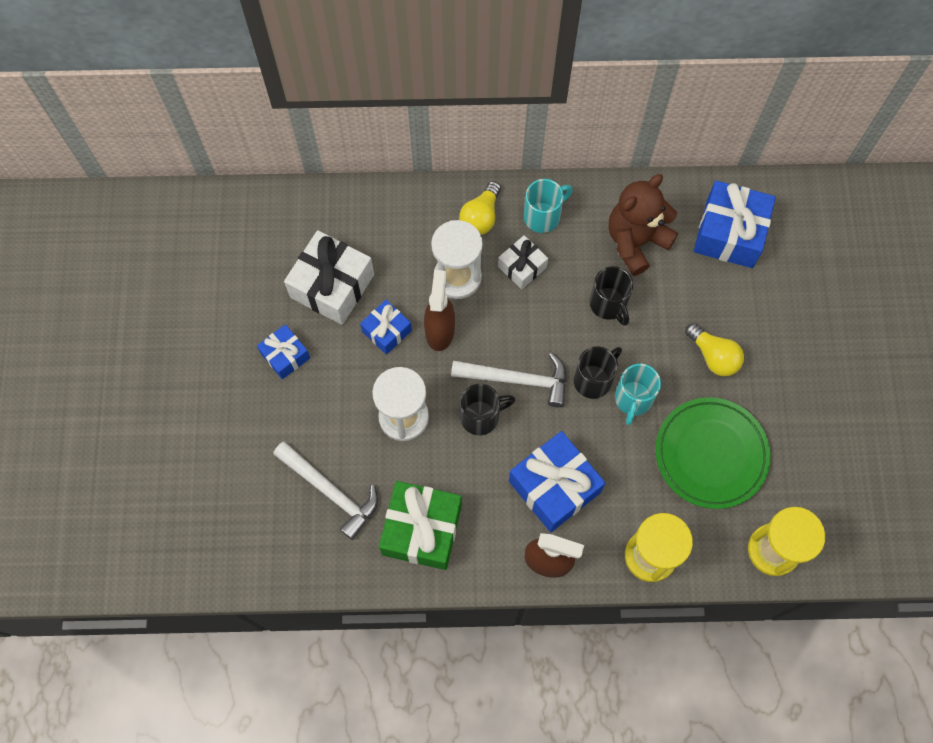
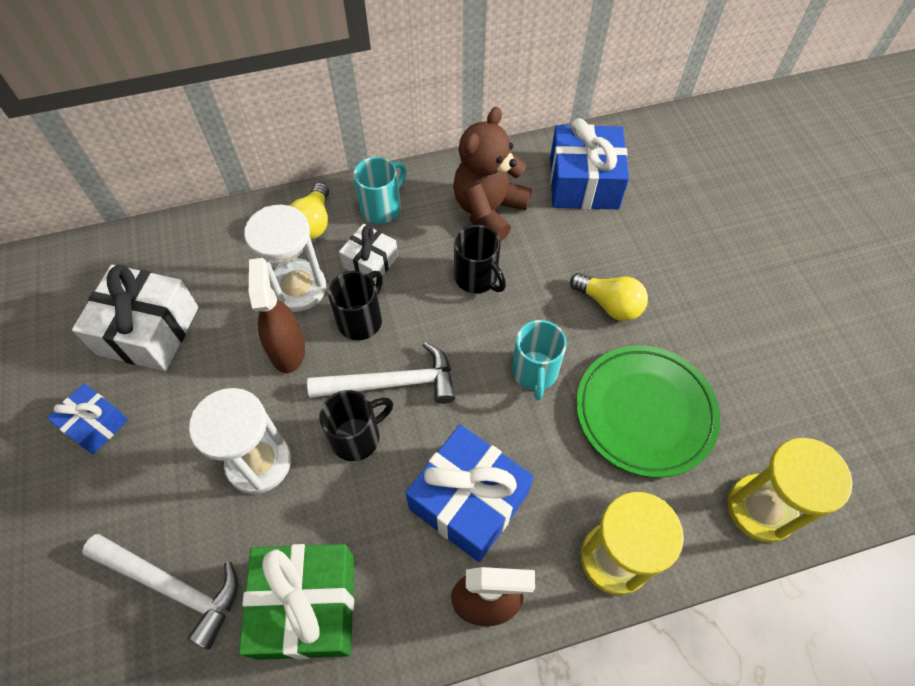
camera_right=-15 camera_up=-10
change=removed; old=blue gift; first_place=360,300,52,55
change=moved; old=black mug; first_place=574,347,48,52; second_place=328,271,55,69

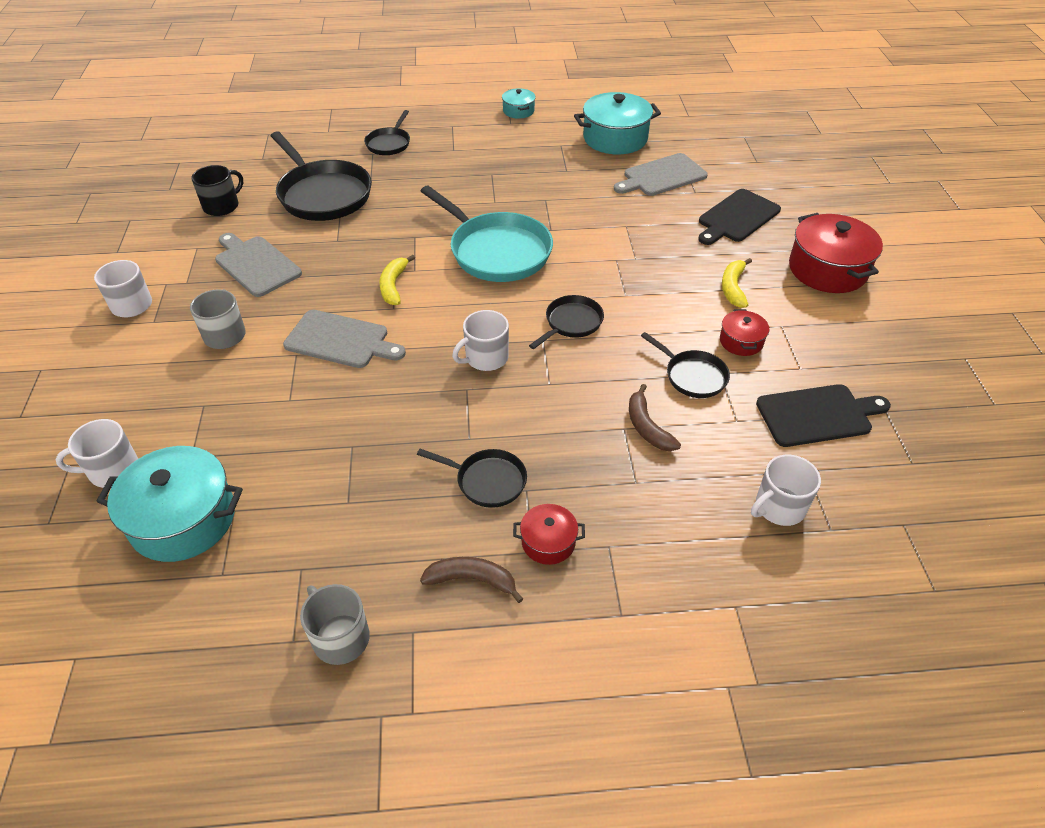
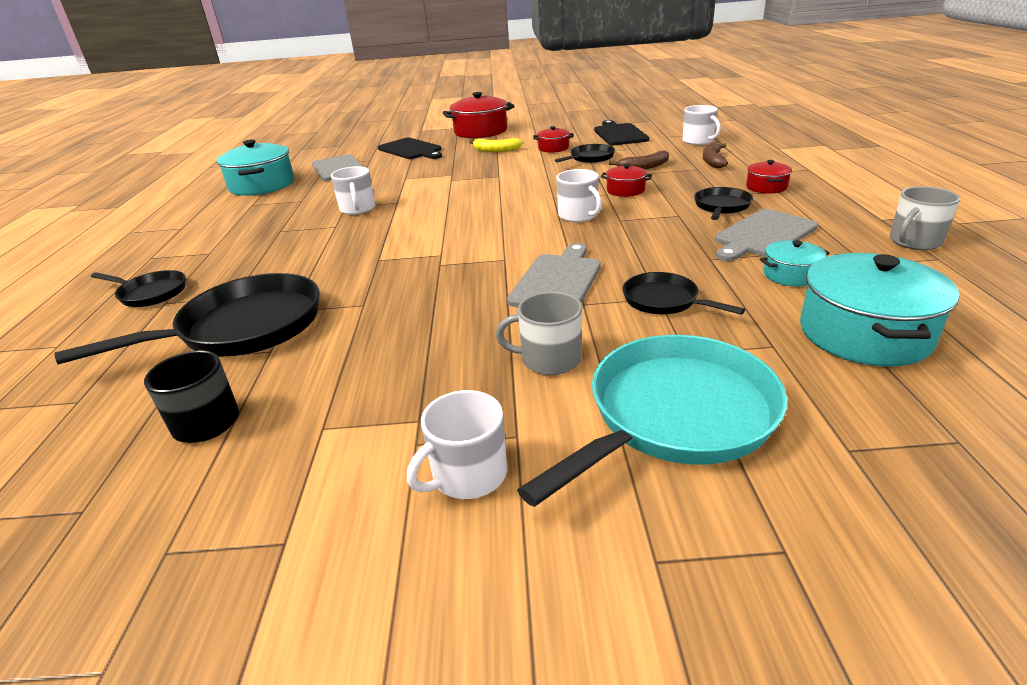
camera_right=-85 camera_up=-15
change=moved; old=white mug; first_place=56,419,82,69; second_place=331,166,44,49
change=moved; old=grey cutting board; first_place=215,233,87,64; second_place=715,209,103,52
change=removed; old=yellow banana; first_place=379,255,36,50
change=moved; old=brown banana; first_place=420,557,103,46; second_place=703,142,25,26
change=moved; old=turquoise pan; first_place=421,186,132,96; second_place=518,335,269,172
change=moved; old=turquoise pot; first_place=502,88,34,31; second_place=760,240,70,47
change=moved; old=black pan; first_place=529,295,75,54; second_place=623,272,122,43
change=added; new=red pot; second_place=601,164,51,33

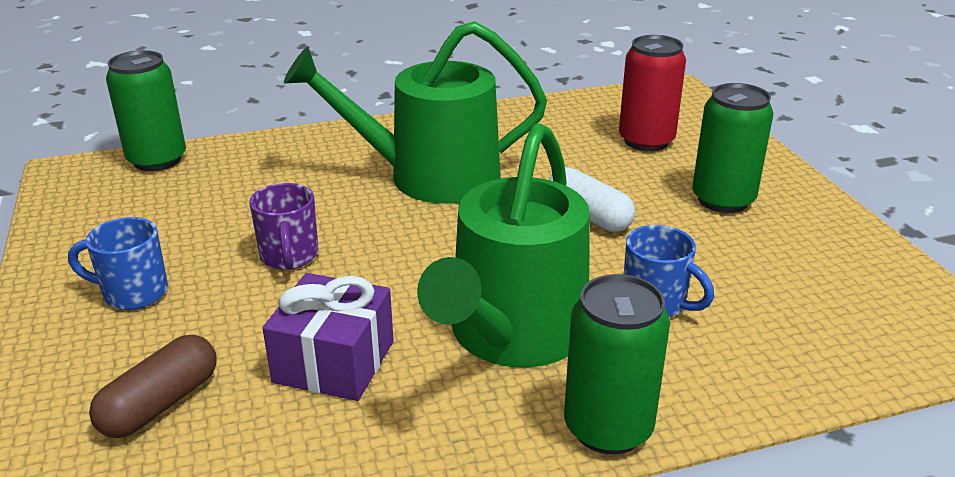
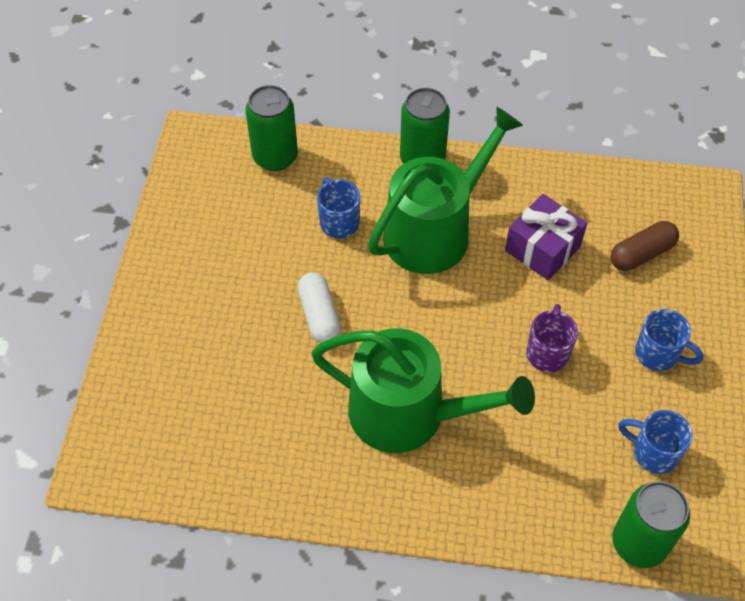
camera_right=-155 camera_up=25
change=removed; old=red can; first_place=619,35,67,116
change=moved; old=green can; first_place=692,83,82,130; second_place=245,85,53,86
change=added; new=blue mug; second_place=618,410,75,64

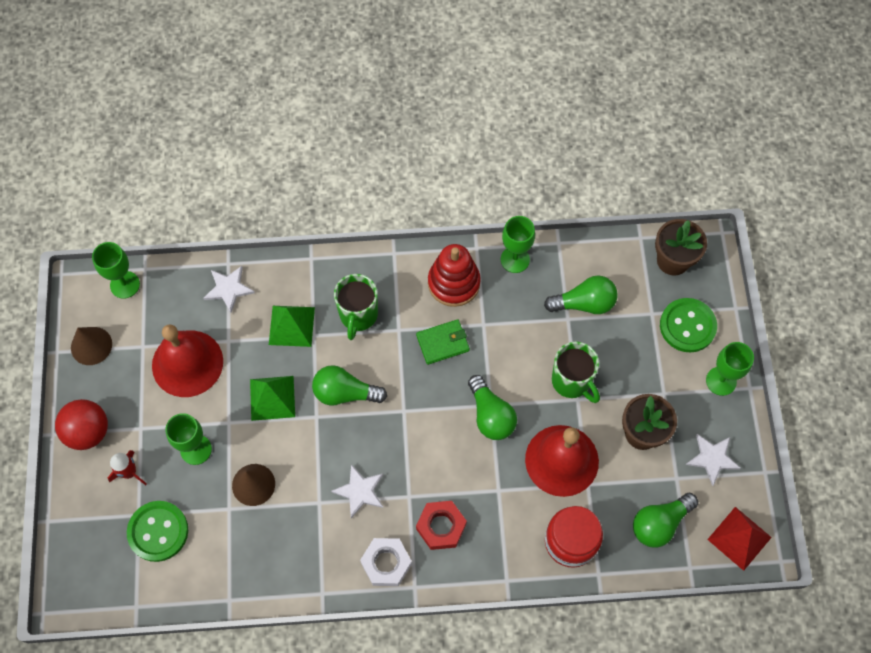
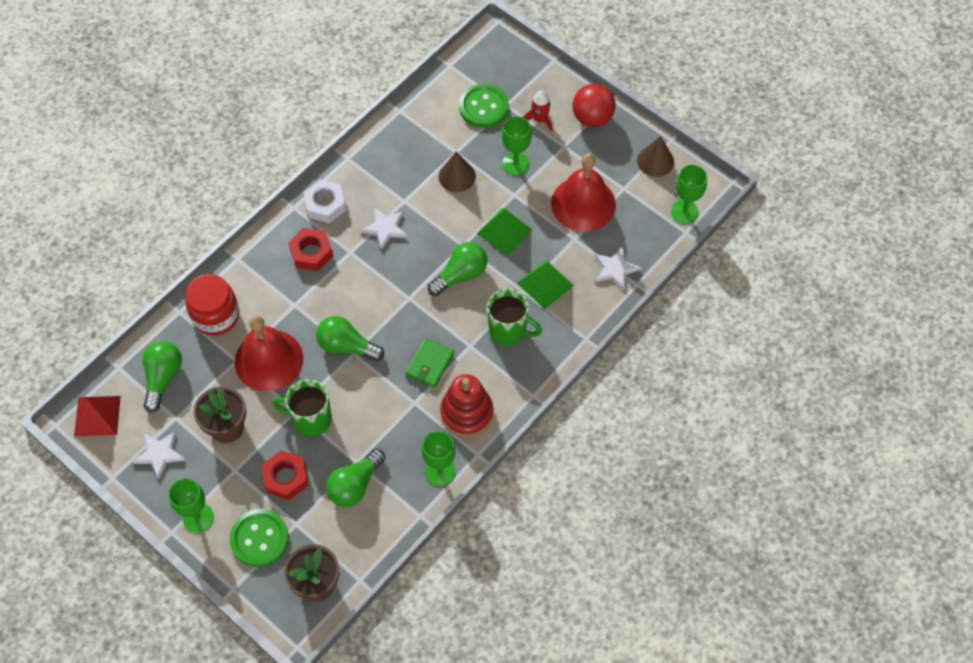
camera_right=135 camera_up=-5
change=turned; old=green mug; first_place=334,274,44,66; second_place=487,288,55,58; degrees=150
change=added; new=red nut; second_place=262,450,46,50

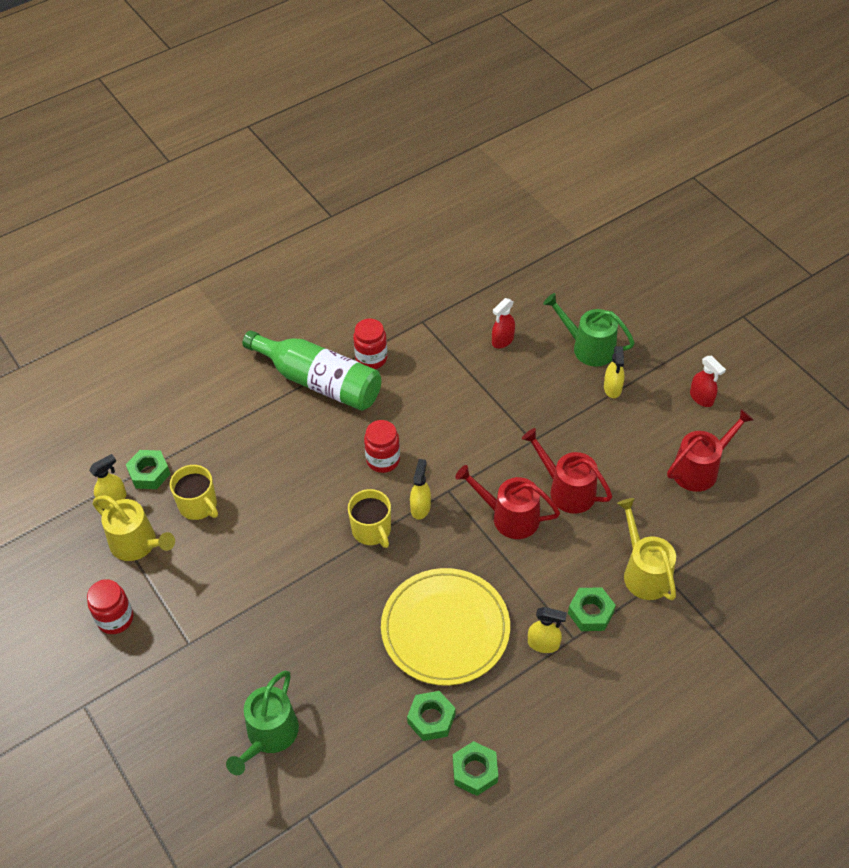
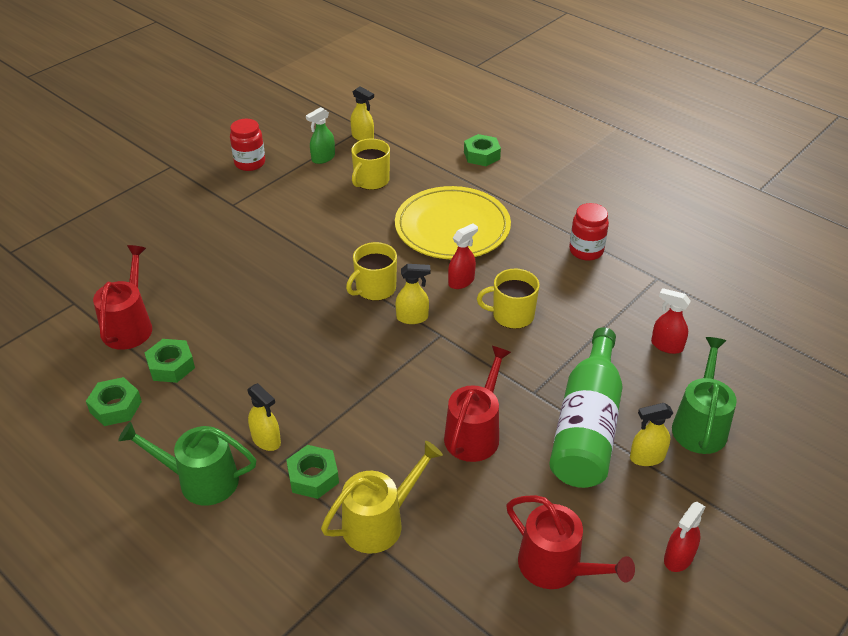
camera_right=75 camera_up=-10
change=replaced; old=yellow watering can; new=green spray bottle; first_place=93,495,82,66; second_place=306,107,29,57
change=moved; old=green nut; first_place=126,450,44,39; second_place=464,134,37,32
change=moved; old=green watering can; first_place=226,671,73,104; second_place=118,422,138,84
change=moved; old=green bottle; first_place=242,330,139,81; second_place=549,327,74,161
change=replaced; old=red jar; new=red spray bottle; first_place=364,420,36,53; second_place=448,223,30,66
change=moved; old=yellow plate; first_place=381,568,129,117; second_place=395,186,116,73
change=moved; old=red watering can; first_place=455,465,105,74; second_place=93,245,59,105
change=turned; old=yellow spray bottle; first_place=528,607,39,46; second_place=247,383,34,68; degrees=-45
change=added; new=yellow mug; second_place=477,268,63,61

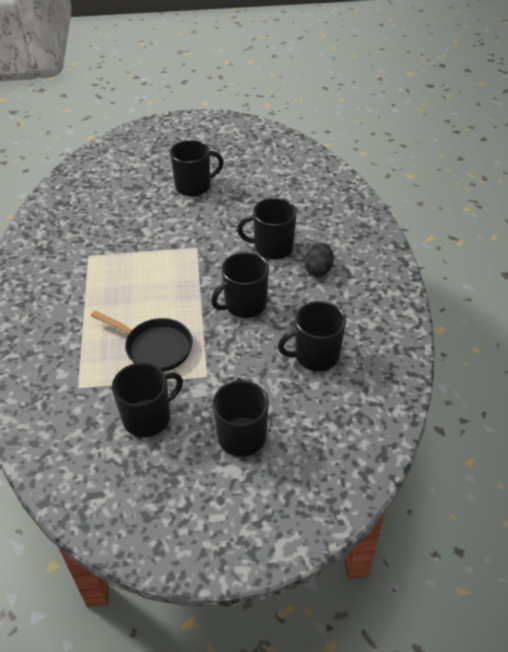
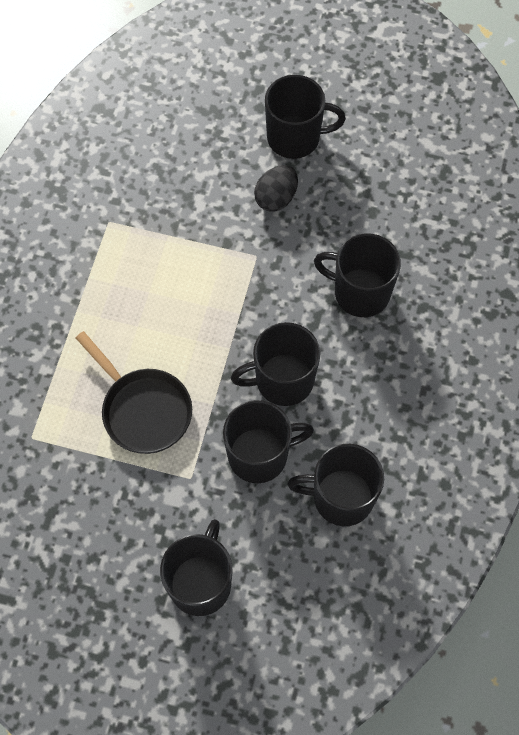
camera_right=20 camera_up=20
change=moved; old=black mug; first_place=112,363,71,74; second_place=223,400,91,83
change=moved; old=black egg; first_place=305,243,28,34; second_place=254,165,44,47

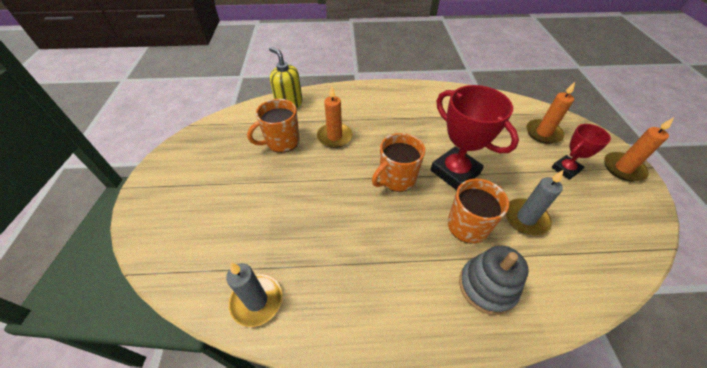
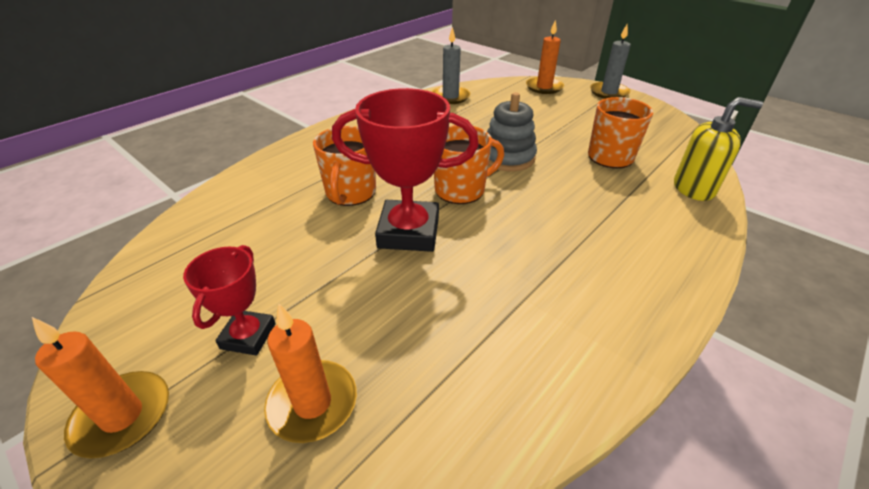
camera_right=135 camera_up=-10
change=moved; old=orange candle; first_place=317,86,35,62; second_place=526,19,38,75
change=turned; old=orange mug; first_place=372,133,53,59; second_place=434,125,70,79; degrees=60
change=moved; old=grey stacking toy; first_place=459,245,70,70; second_place=487,92,50,79
change=moved; old=grey candle; first_place=505,170,58,66; second_place=590,25,41,74

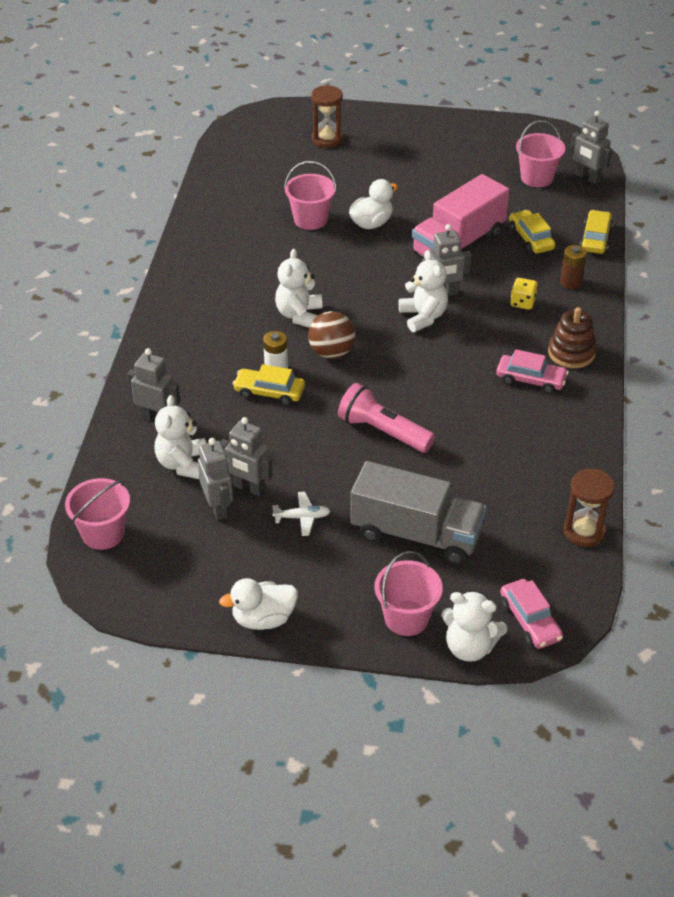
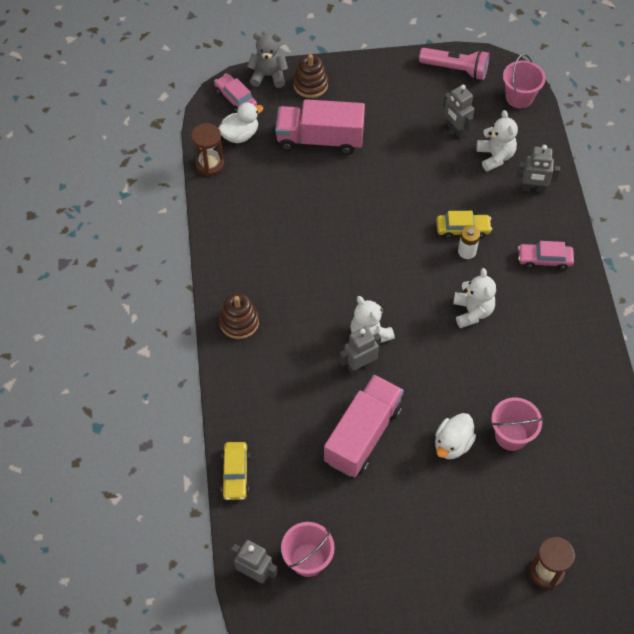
camera_right=165 camera_up=15
change=moved; old=white duck; first_place=219,578,79,52; second_place=219,102,44,41
change=removed; old=grey robot; first_place=221,417,52,79
change=removed; old=white plane; first_place=272,492,58,44
change=removed; old=brown ball; first_place=308,311,47,48
change=moved; old=pink flashlight; first_place=338,383,97,70; second_place=419,48,70,32
change=recoloured; old=grey truck; new=pink truck; first_place=350,461,137,104; second_place=275,99,90,56
change=replaced; old=pink bucket; new=brown stacking toy; first_place=374,551,69,85; second_place=293,54,35,44
change=recoloured; old=white teddy bear; new=grey teddy bear; first_place=441,591,67,71; second_place=247,33,41,55
change=moved; old=pink car; first_place=496,349,73,45; second_place=518,241,56,29
change=removed; old=yellow car; first_place=510,210,45,44
change=removed; old=yellow dice; first_place=510,278,28,32
change=removed; old=brown battery; first_place=560,245,27,44

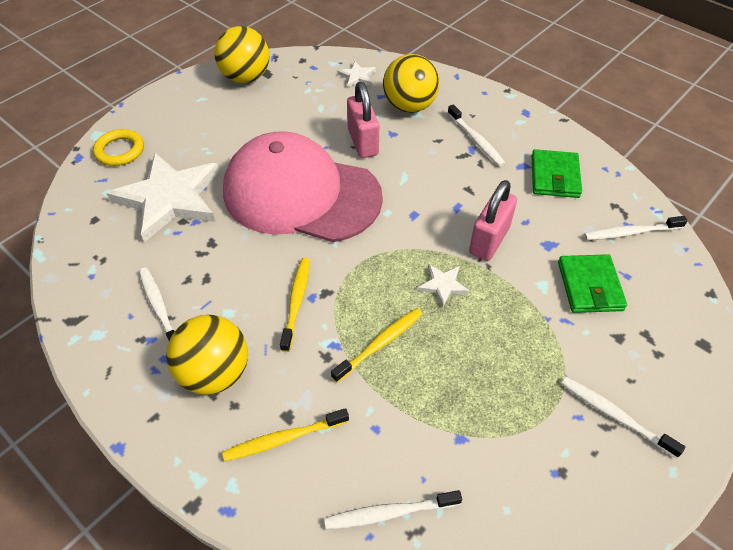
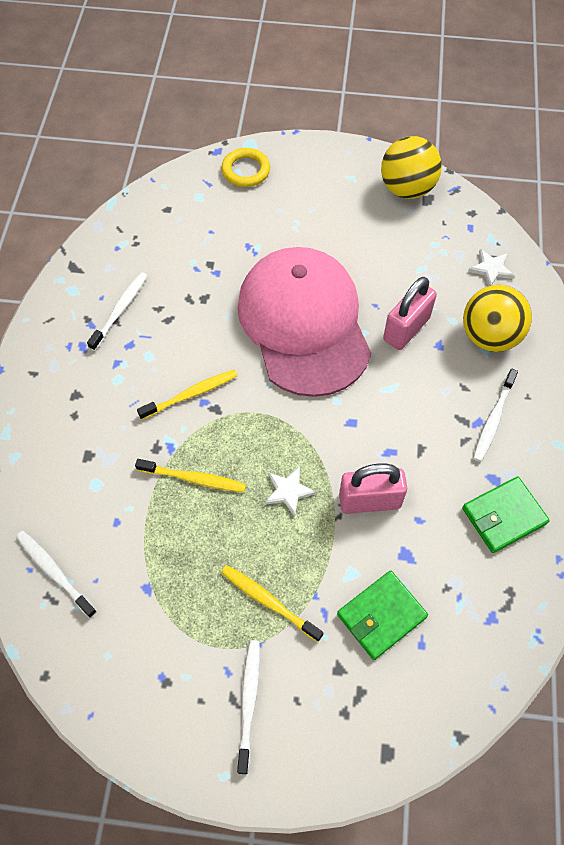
camera_right=55 camera_up=10
change=removed; old=white star; first_place=106,153,114,89
change=removed; old=yellow ball; first_place=166,315,82,80
change=moved; old=yellow toothbrush; first_place=222,408,127,53; second_place=221,565,102,77
change=removed; old=white toothbrush; first_place=584,216,104,24

